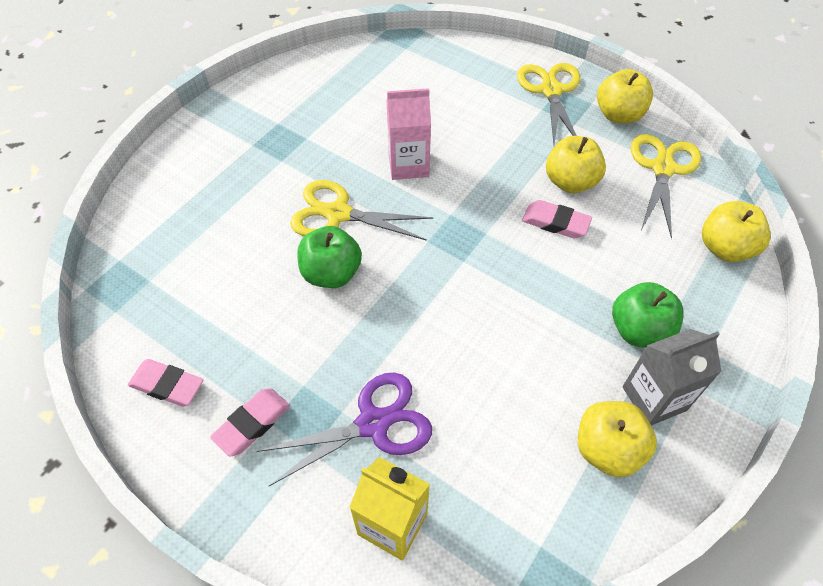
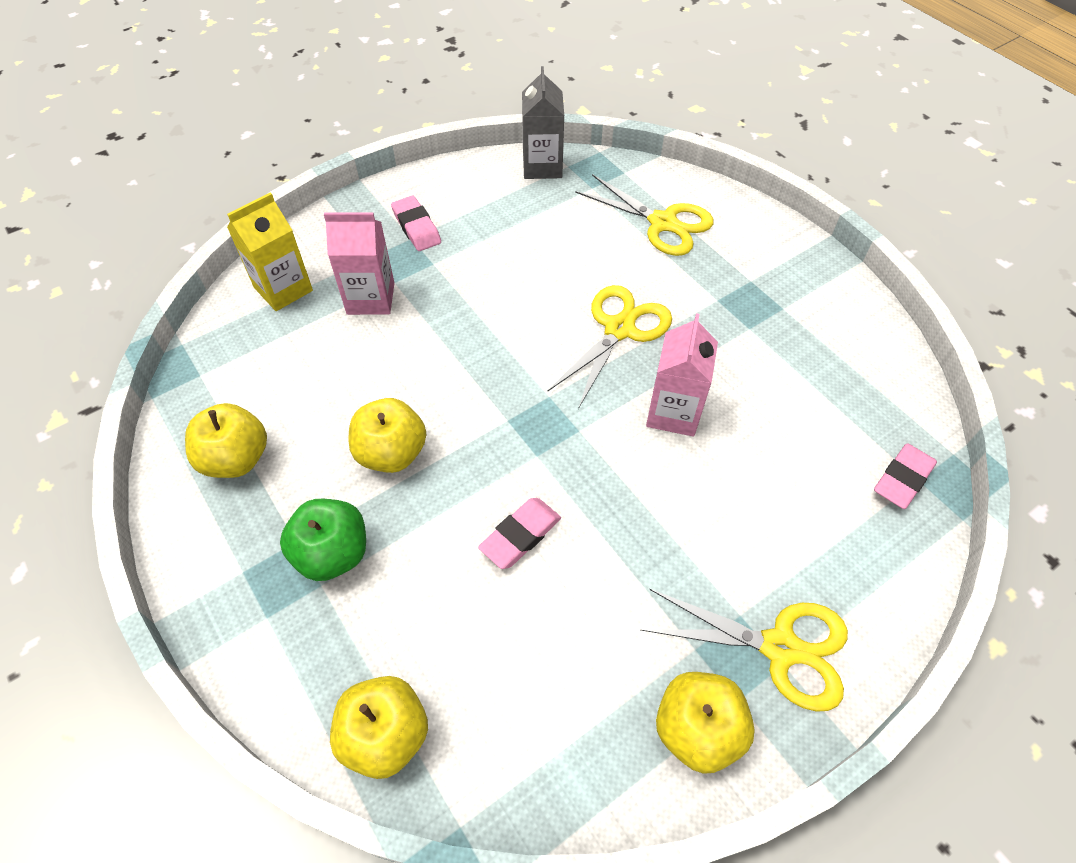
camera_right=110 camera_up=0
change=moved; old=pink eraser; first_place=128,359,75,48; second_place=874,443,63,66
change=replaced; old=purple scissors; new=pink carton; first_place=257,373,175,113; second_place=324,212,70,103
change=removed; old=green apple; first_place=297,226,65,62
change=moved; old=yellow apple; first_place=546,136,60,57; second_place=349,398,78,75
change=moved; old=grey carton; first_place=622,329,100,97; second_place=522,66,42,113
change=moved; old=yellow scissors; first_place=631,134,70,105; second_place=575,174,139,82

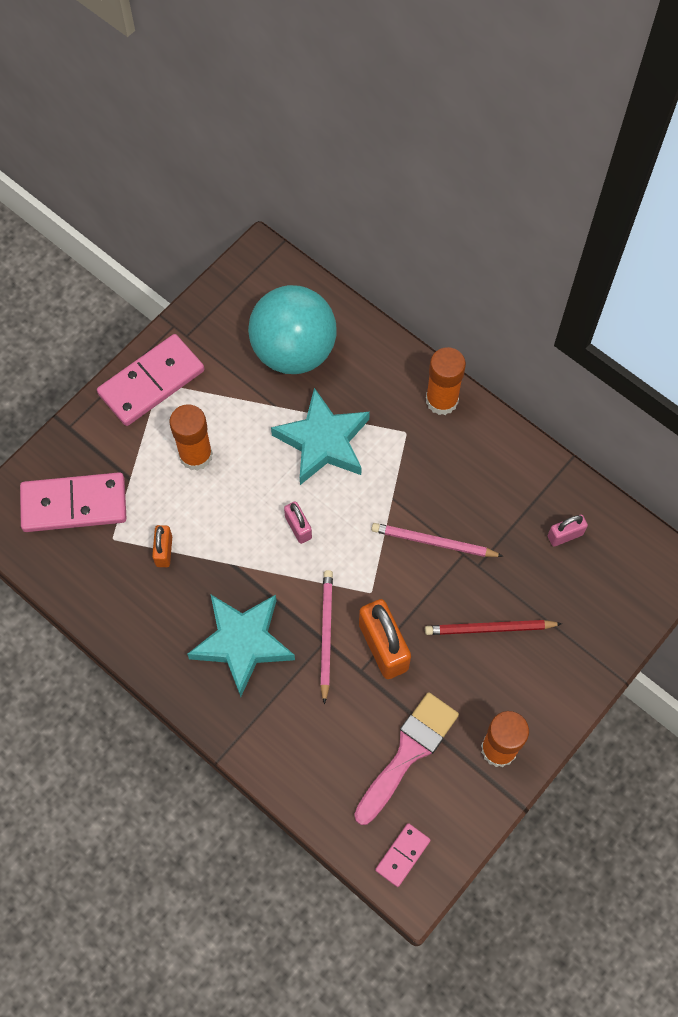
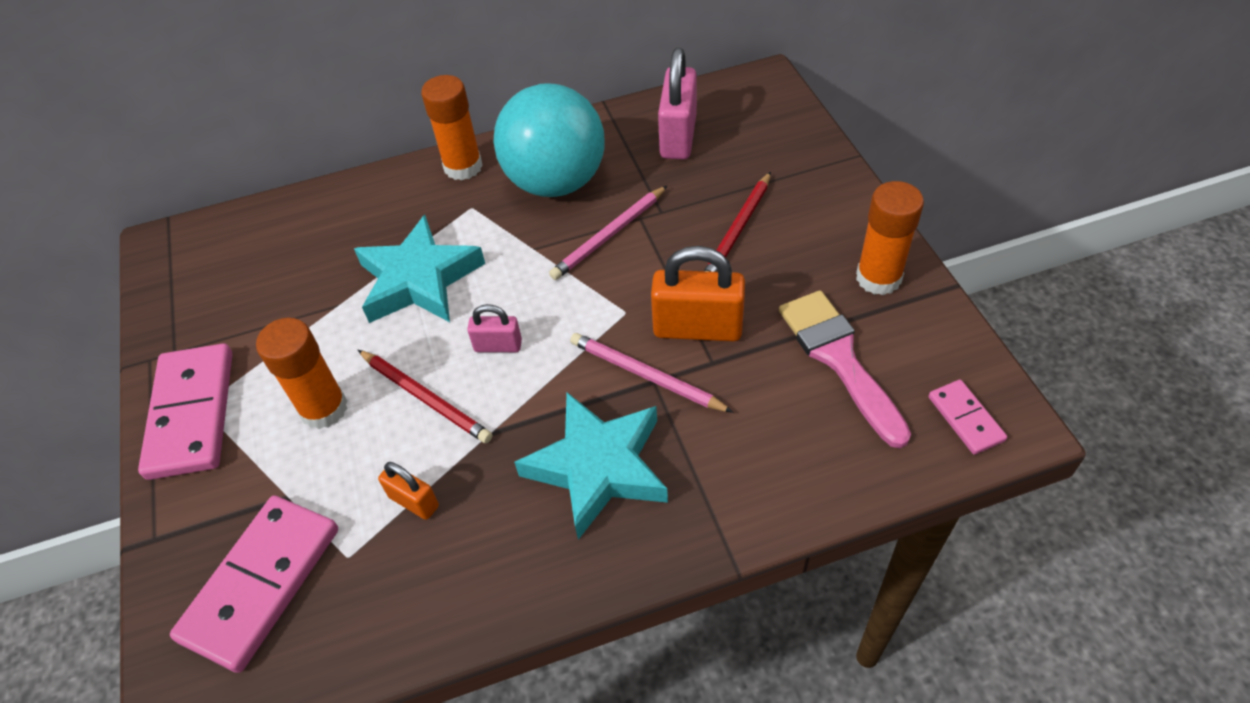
camera_right=-55 camera_up=-15
change=moved; old=turquoise ball; first_place=248,285,89,89; second_place=494,83,111,114
change=resized; old=pink padlock; first_place=548,514,40,32; second_place=658,48,39,111; factor=1.84
change=added; new=red pencil; second_place=358,350,134,93

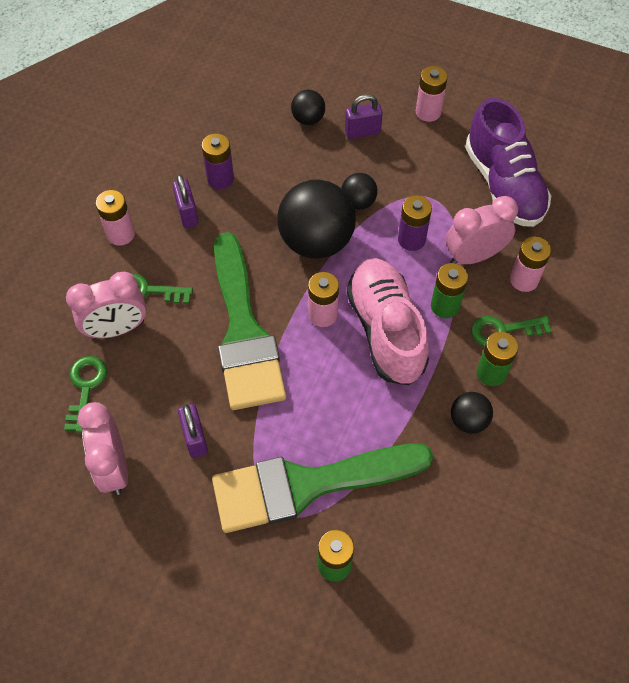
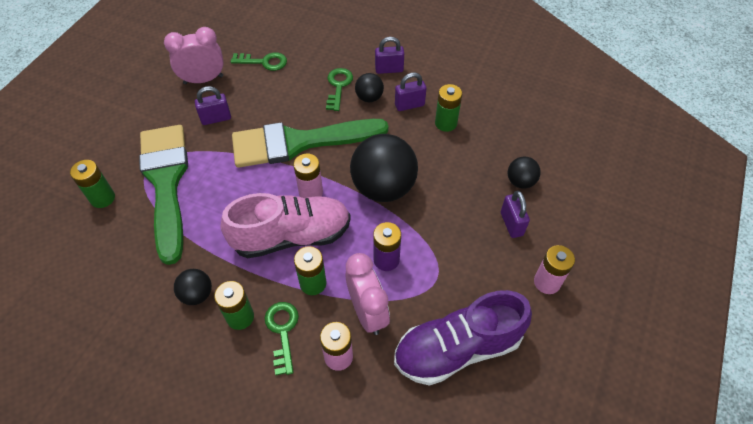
camera_right=90 camera_up=-5
change=removed; old=pink clock; first_place=66,272,81,66
change=replaced; old=pink battery; new=purple padlock; first_place=96,190,39,56; second_place=375,37,29,37
change=recoloured; old=purple battery; new=green battery; first_place=202,133,32,56; second_place=435,84,27,48
change=moved; old=black ball; first_place=341,173,37,37; second_place=355,73,29,29

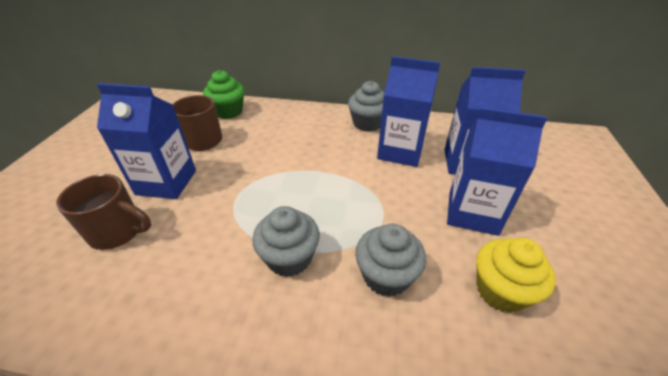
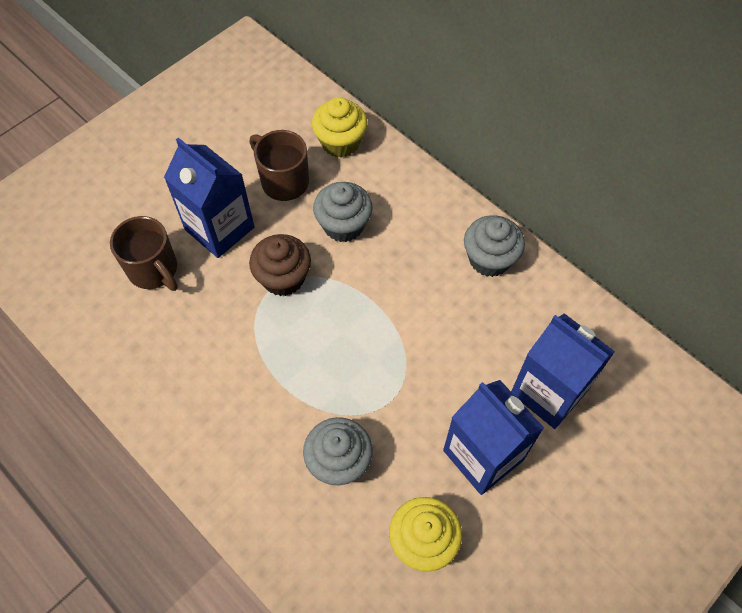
camera_right=35 camera_up=20
change=recoloured; old=green cupcake; new=yellow cupcake; first_place=203,70,41,49; second_place=312,97,56,60
change=moved; old=grey cupcake; first_place=252,206,68,71; second_place=313,182,60,60
change=removed; old=blue carton; first_place=377,56,63,111
change=added; new=brown cupcake; second_place=249,234,62,62

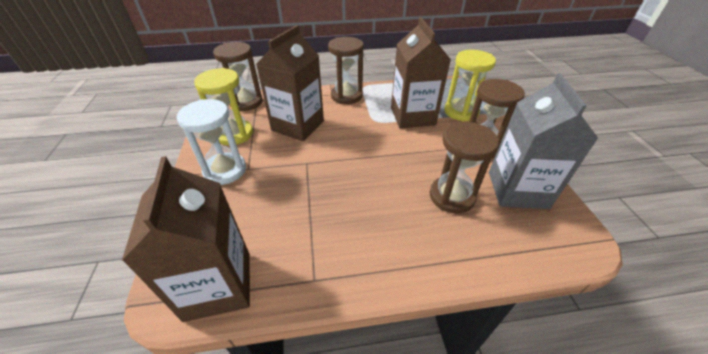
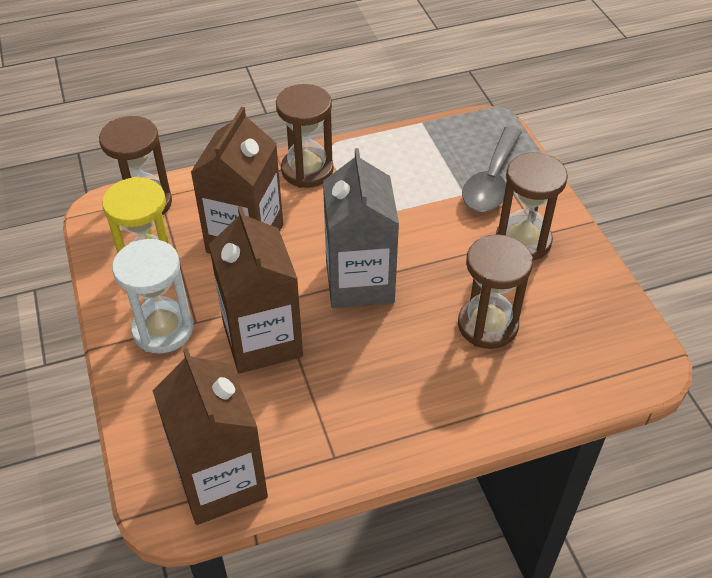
camera_right=-10 camera_up=5
change=moved; old=brown carton; first_place=391,17,60,112; second_place=209,206,94,168
change=replaced; old=yellow hourglass; new=grey spoon; first_place=444,50,52,72; second_place=462,126,60,86
change=moved; old=grey carton; first_place=489,74,110,135; second_place=323,148,76,160

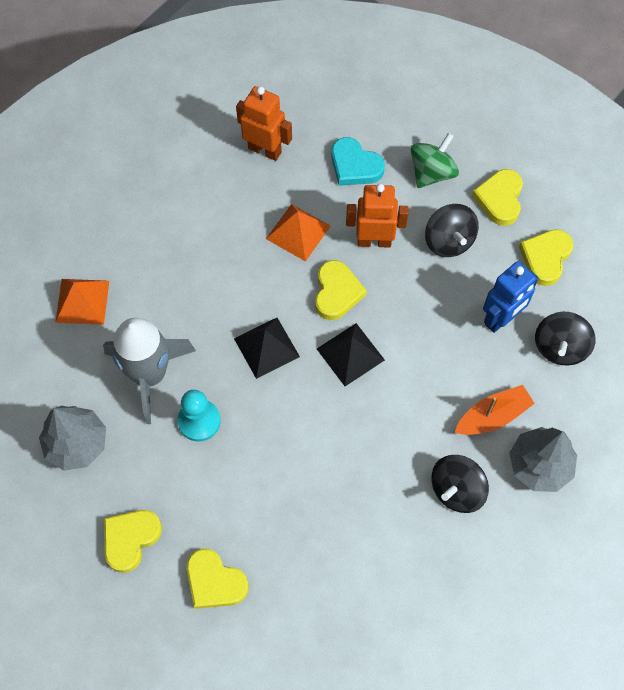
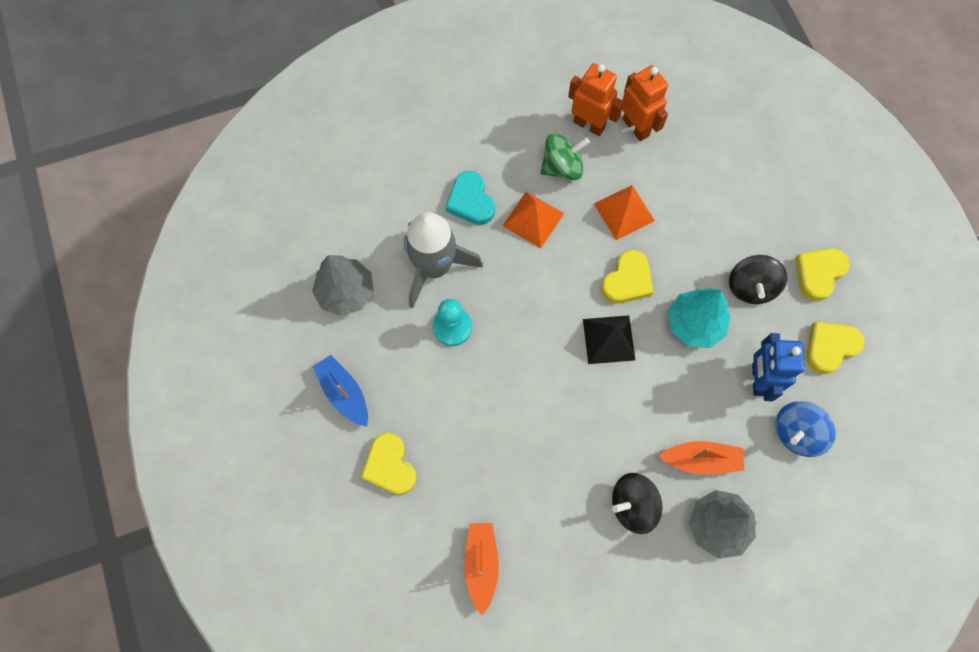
camera_right=30 camera_up=5
change=moved; old=orange pyramid; first_place=55,279,54,46; second_place=503,192,61,56
change=replaced; old=yellow heart; new=blue boat; first_place=104,510,58,63; second_place=313,355,55,71
change=removed; old=black pyramid; first_place=234,318,66,61
change=moved; old=turquoise heart; first_place=331,137,54,49; second_place=445,171,50,54
change=moved; old=orange robot; first_place=346,184,63,64; second_place=568,63,56,73
change=moved; old=green spinning top; first_place=411,133,48,55; second_place=540,133,50,47
change=turned; old=blue robot; first_place=483,261,56,72; second_place=752,333,52,68; degrees=105
change=recoloured; old=black spinning top; new=blue spinning top; first_place=535,312,61,54; second_place=776,401,60,56
change=added; new=orange boat; second_place=464,523,35,92
change=added; new=turquoise tree; second_place=668,288,63,60

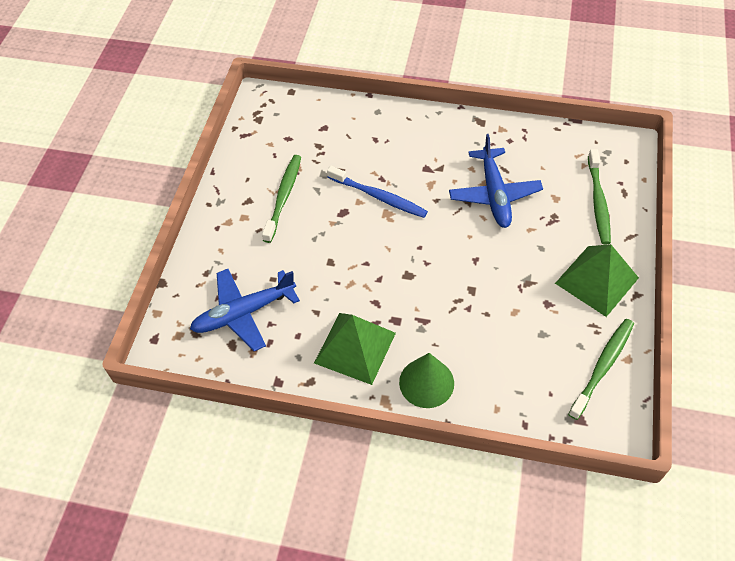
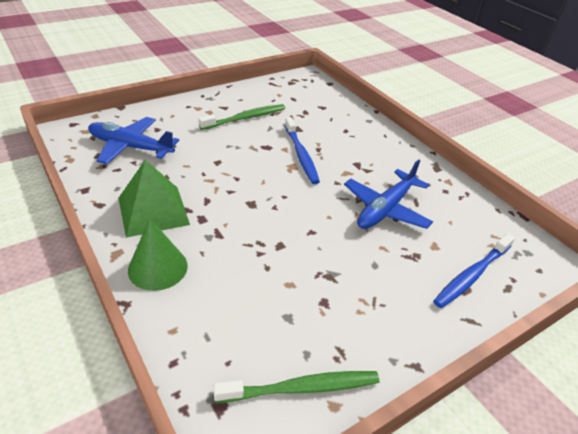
camera_right=40 camera_up=-15
change=removed; old=green pyramid; first_place=555,244,84,73
change=recoloured; old=green toothbrush; new=blue toothbrush; first_place=588,149,23,96; second_place=433,233,82,75

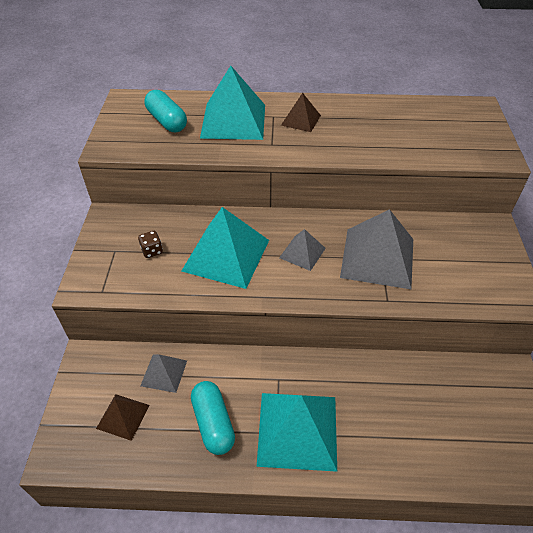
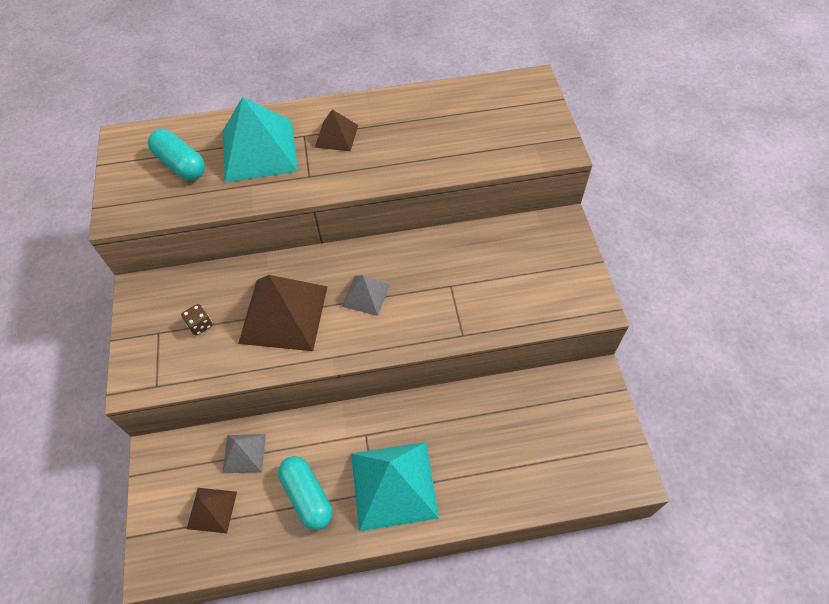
camera_right=-10 camera_up=10
change=recoloured; old=turquoise pyramid; new=brown pyramid; first_place=182,207,87,82; second_place=238,275,90,76
change=removed; old=grey pyramid; first_place=340,209,73,80

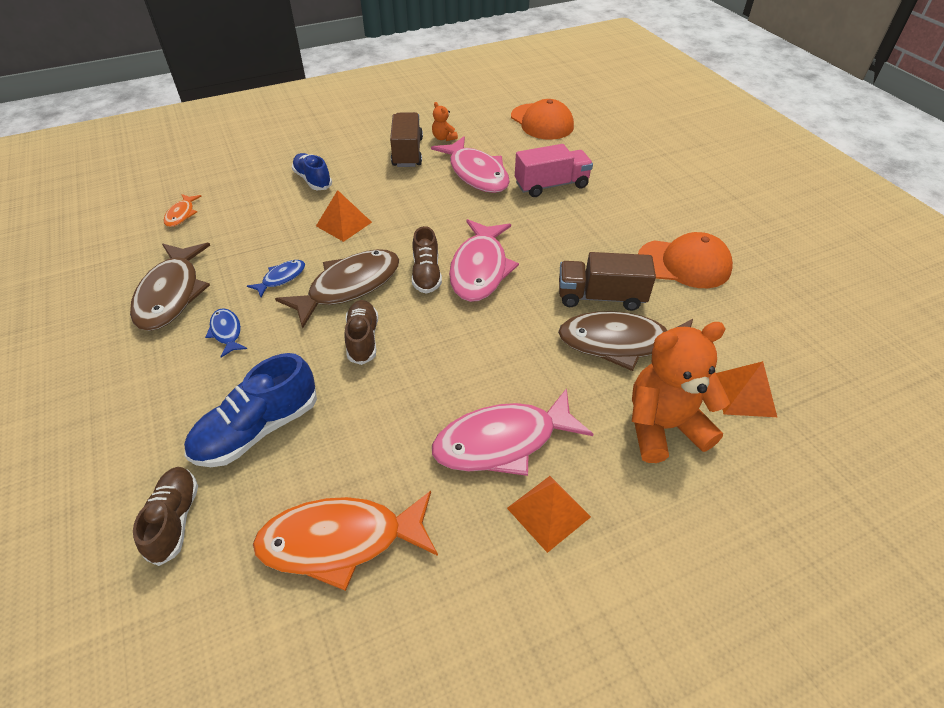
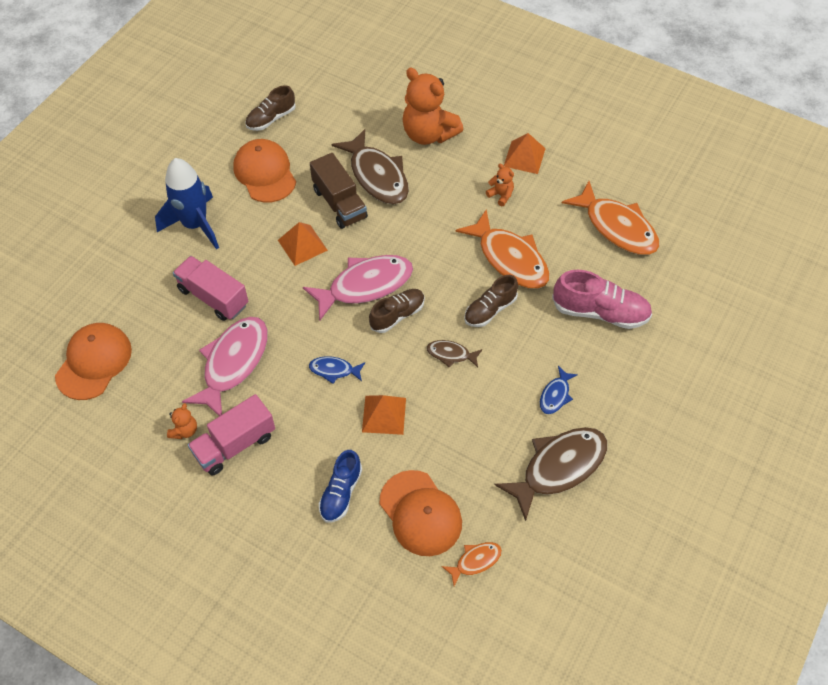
camera_right=-125 camera_up=10
change=moved; old=brown shoe; first_place=133,467,65,99; second_place=245,85,51,46
change=recoloured; old=blue shoe; new=pink shoe; first_place=184,353,133,114; second_place=552,270,100,59
change=moved; old=blue fish; first_place=247,260,58,37; second_place=309,356,56,28
change=resized; old=brown fish; first_place=275,249,124,80; second_place=427,340,55,28; factor=0.48
change=recoloured; old=brown truck; new=pink truck; first_place=390,112,33,55; second_place=188,394,87,81
change=replaced; old=pink fish; new=orange teddy bear; first_place=432,388,162,88; second_place=486,164,28,42
change=moved; old=orange pyramid; first_place=716,361,61,56; second_place=278,222,50,44
change=added; new=blue rocket; second_place=155,158,64,91
change=added; new=orange cap; second_place=380,470,82,86
change=added; new=orange fish; second_place=456,209,94,80

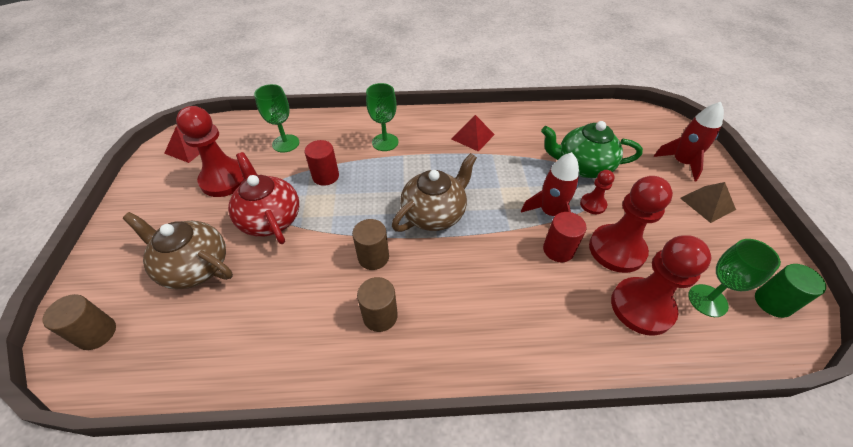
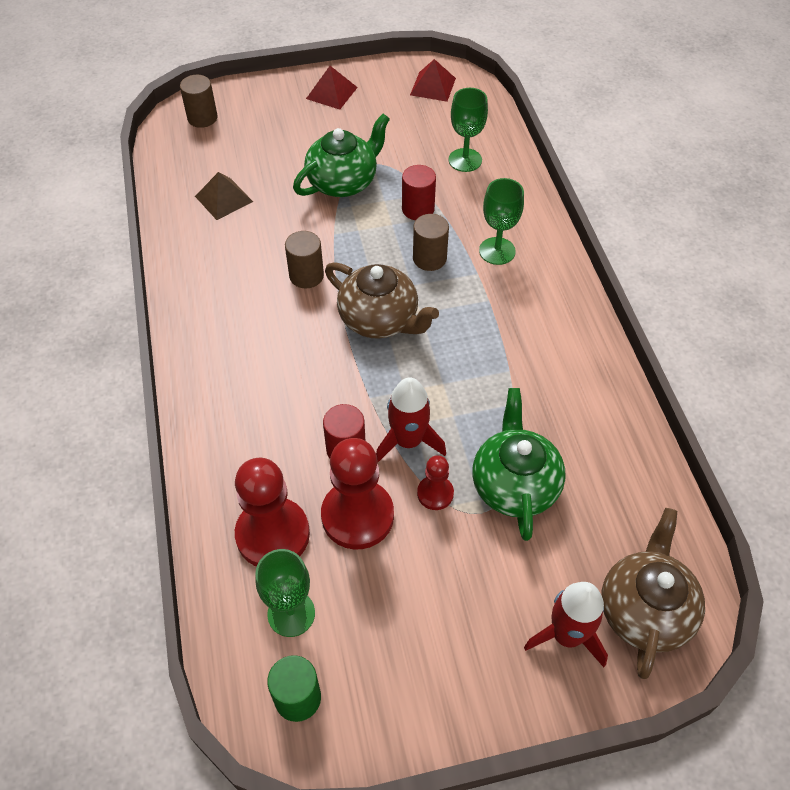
camera_right=80 camera_up=5
change=moved; old=brown teapot; first_place=122,212,111,77; second_place=601,508,104,171
change=removed; old=red pawn; first_place=176,106,68,91
change=recoloured; old=red teapot; new=green teapot; first_place=228,152,71,92; second_place=293,114,97,83
change=moved; old=brown cylinder; first_place=357,277,41,55; second_place=413,214,36,57
change=moved; old=red pyramid; first_place=452,115,43,37; second_place=306,66,52,44
change=moved; old=brown pyramid; first_place=680,182,56,41; second_place=195,172,58,48

